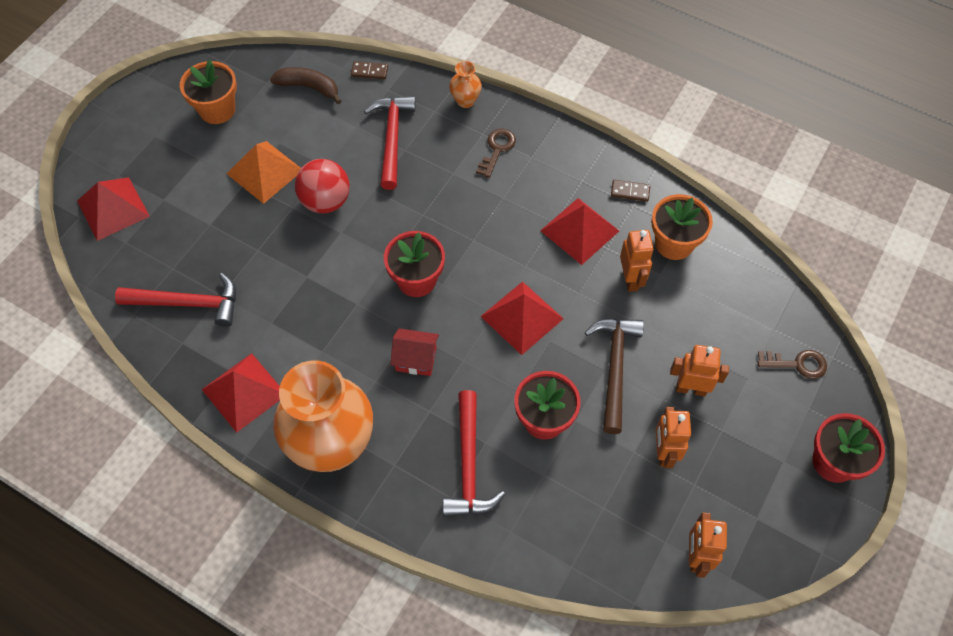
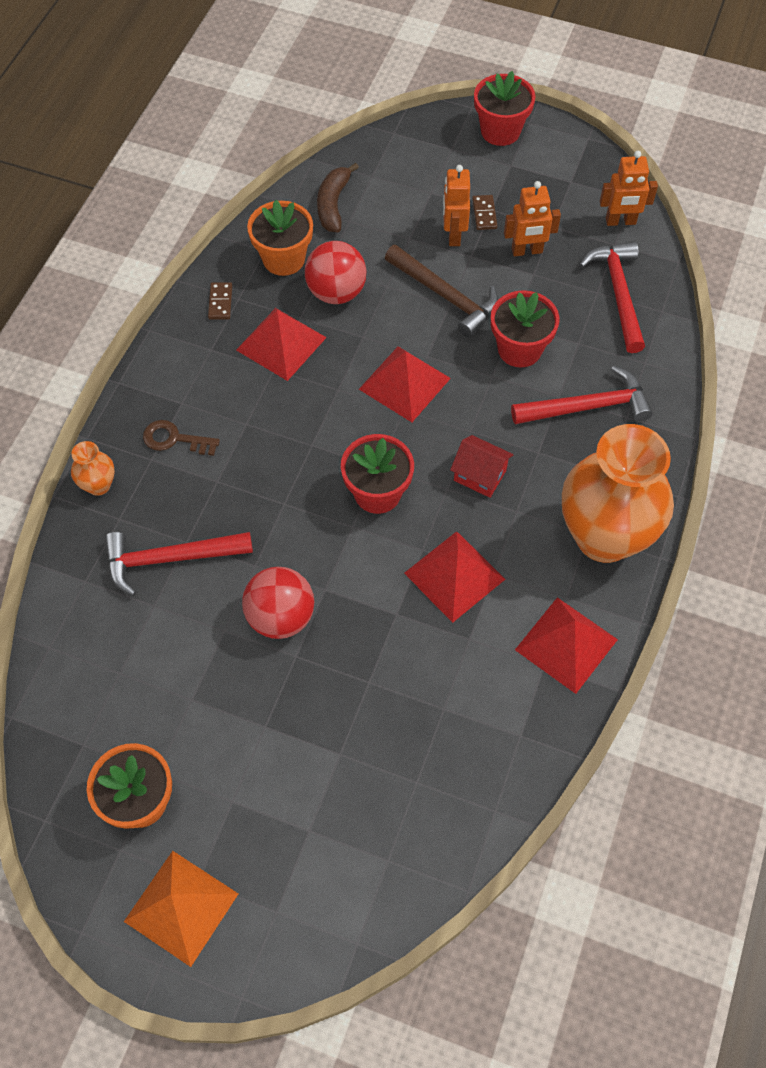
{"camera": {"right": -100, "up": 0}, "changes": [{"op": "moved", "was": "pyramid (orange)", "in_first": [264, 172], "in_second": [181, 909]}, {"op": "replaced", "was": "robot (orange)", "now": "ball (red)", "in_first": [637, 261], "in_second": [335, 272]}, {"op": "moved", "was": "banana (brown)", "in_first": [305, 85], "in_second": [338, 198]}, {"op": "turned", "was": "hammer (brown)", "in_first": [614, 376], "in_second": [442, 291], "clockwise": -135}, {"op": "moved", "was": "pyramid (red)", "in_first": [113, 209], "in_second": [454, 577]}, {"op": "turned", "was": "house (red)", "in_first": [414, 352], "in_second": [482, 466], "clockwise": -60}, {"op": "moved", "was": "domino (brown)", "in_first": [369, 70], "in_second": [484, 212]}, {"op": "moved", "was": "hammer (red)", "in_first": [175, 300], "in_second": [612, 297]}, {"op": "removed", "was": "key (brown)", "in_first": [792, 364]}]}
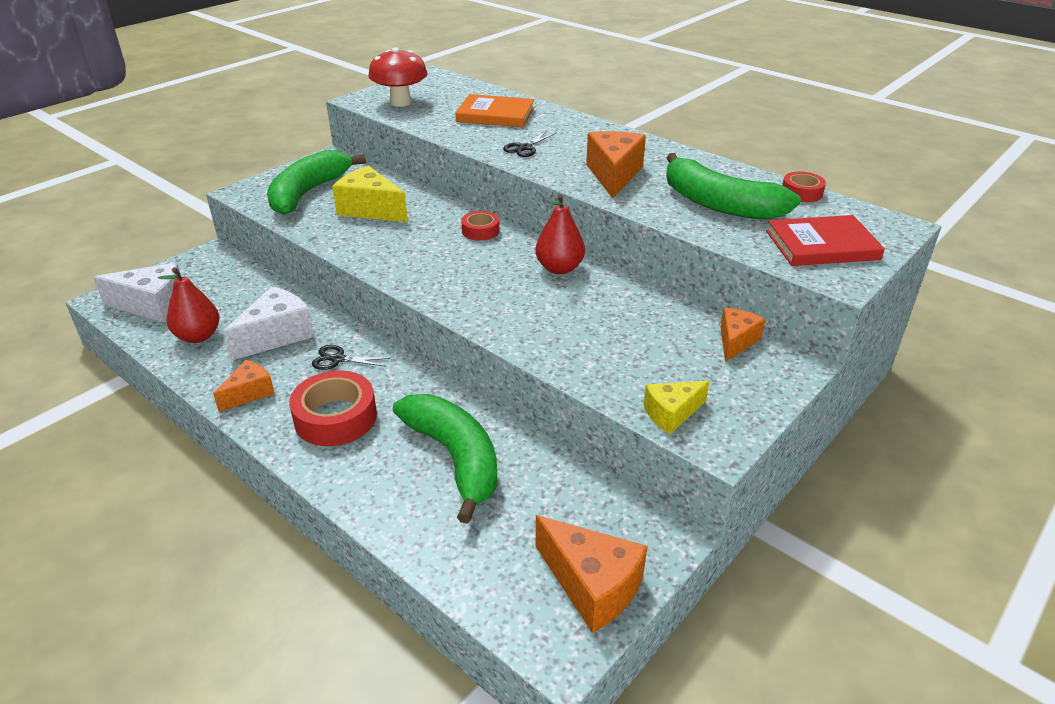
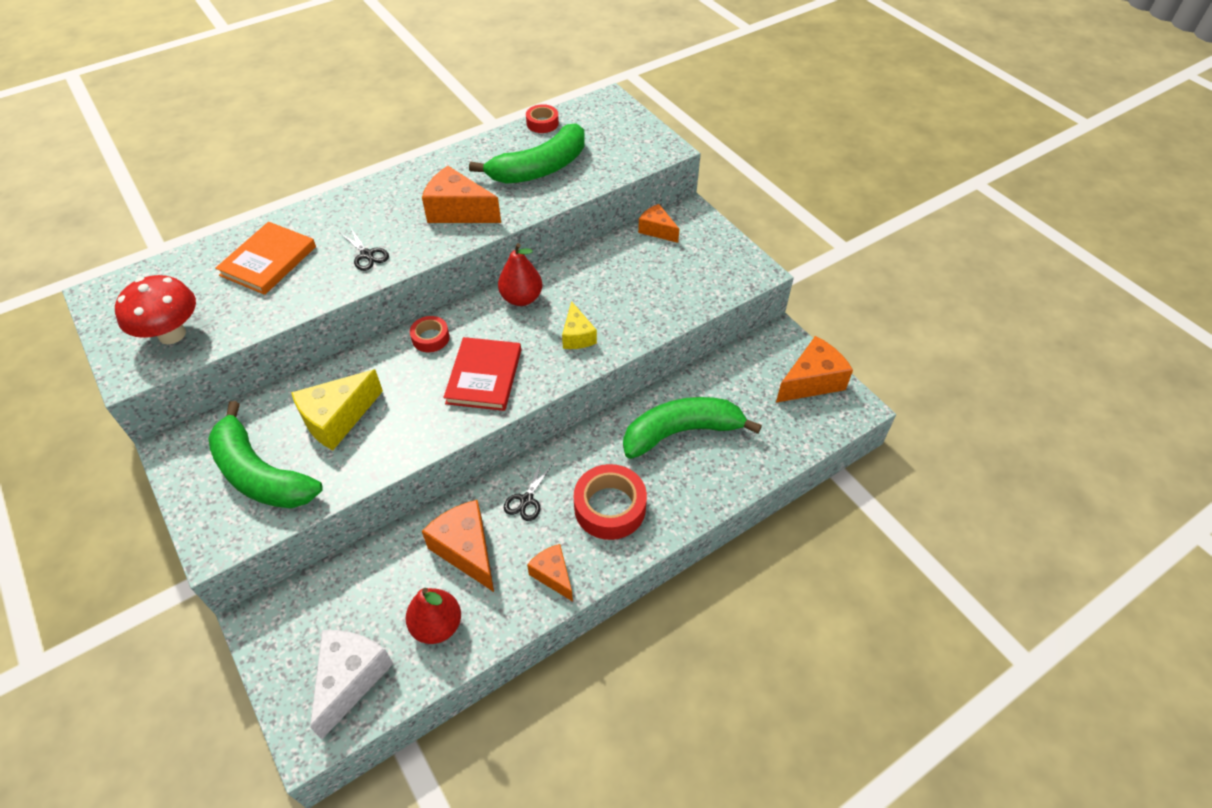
{"camera": {"right": -75, "up": 15}, "changes": [{"op": "recoloured", "was": "cheese (white)", "now": "cheese (orange)", "in_first": [269, 323], "in_second": [458, 546]}, {"op": "moved", "was": "book (red)", "in_first": [825, 240], "in_second": [482, 374]}, {"op": "moved", "was": "cheese (yellow)", "in_first": [677, 407], "in_second": [579, 325]}]}
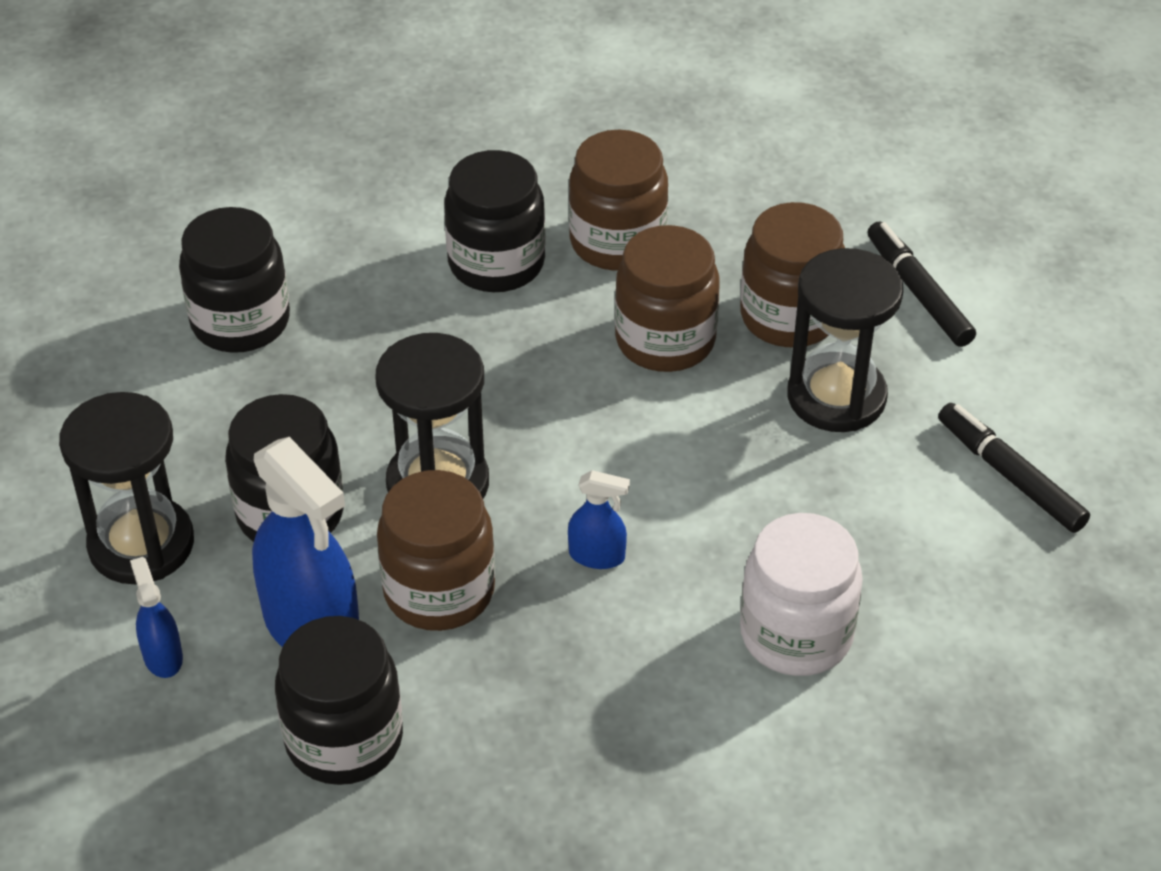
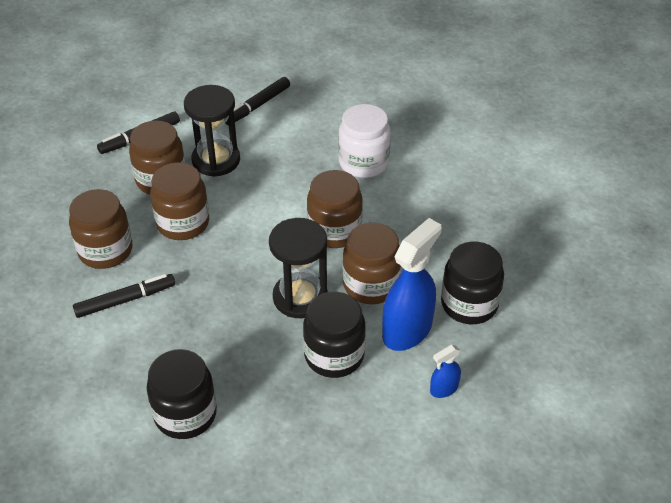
{"camera": {"right": -100, "up": 0}, "changes": [{"op": "replaced", "was": "jar (black)", "now": "marker (black)", "in_first": [495, 221], "in_second": [124, 296]}, {"op": "replaced", "was": "spray bottle (blue)", "now": "jar (brown)", "in_first": [599, 519], "in_second": [335, 209]}, {"op": "removed", "was": "hourglass (black)", "in_first": [126, 488]}]}
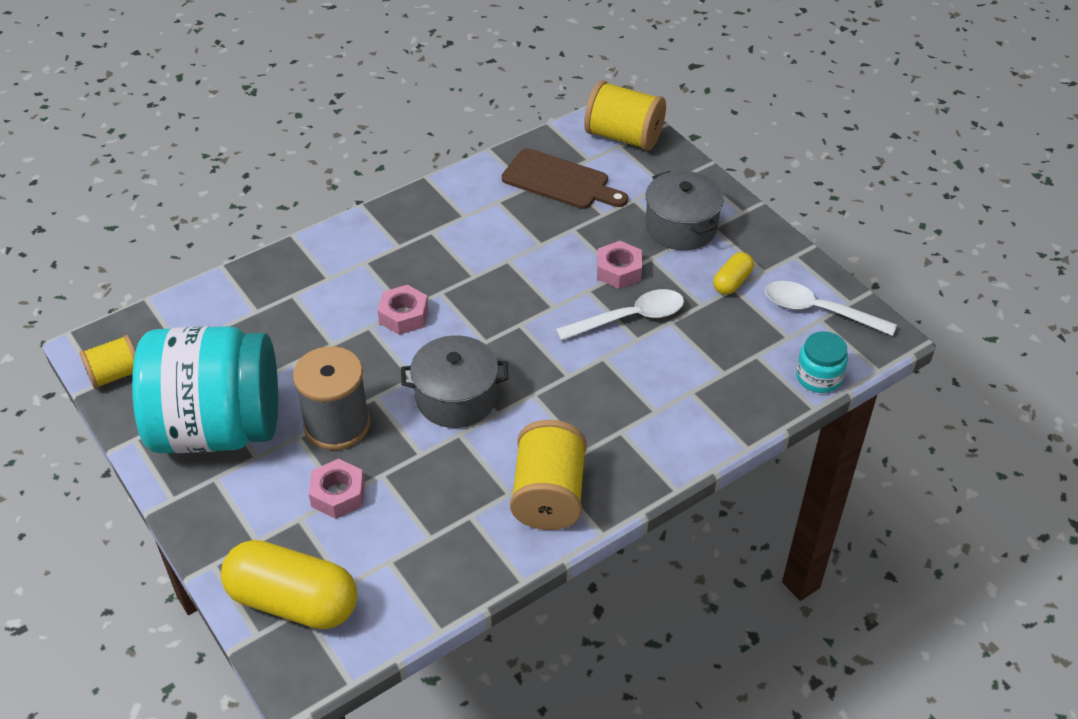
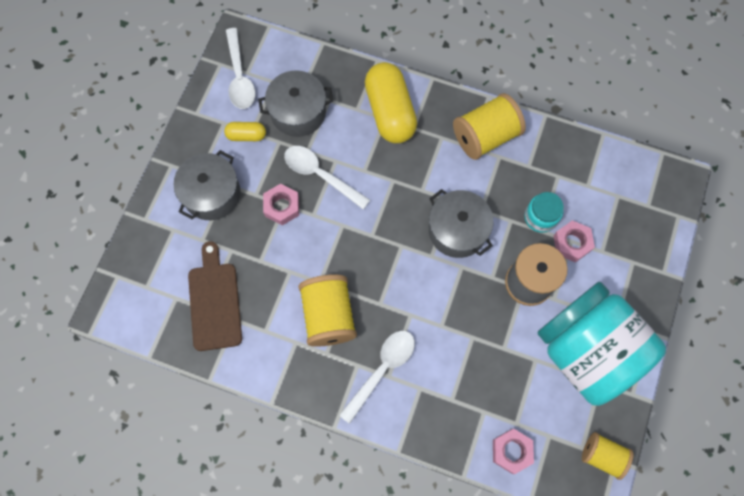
{"camera": {"right": -125, "up": 25}, "changes": [{"op": "added", "now": "pot (grey)", "in_second": [295, 103]}, {"op": "moved", "was": "spool (yellow)", "in_first": [625, 115], "in_second": [327, 310]}, {"op": "added", "now": "spoon (white)", "in_second": [377, 377]}, {"op": "moved", "was": "capsule (yellow)", "in_first": [289, 584], "in_second": [391, 102]}, {"op": "moved", "was": "nut (pink)", "in_first": [403, 310], "in_second": [513, 451]}, {"op": "moved", "was": "jar (turquoise)", "in_first": [822, 362], "in_second": [544, 212]}]}
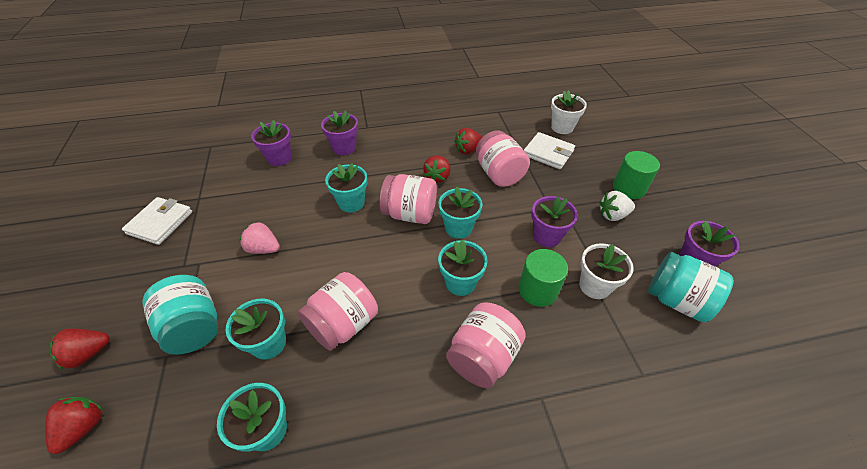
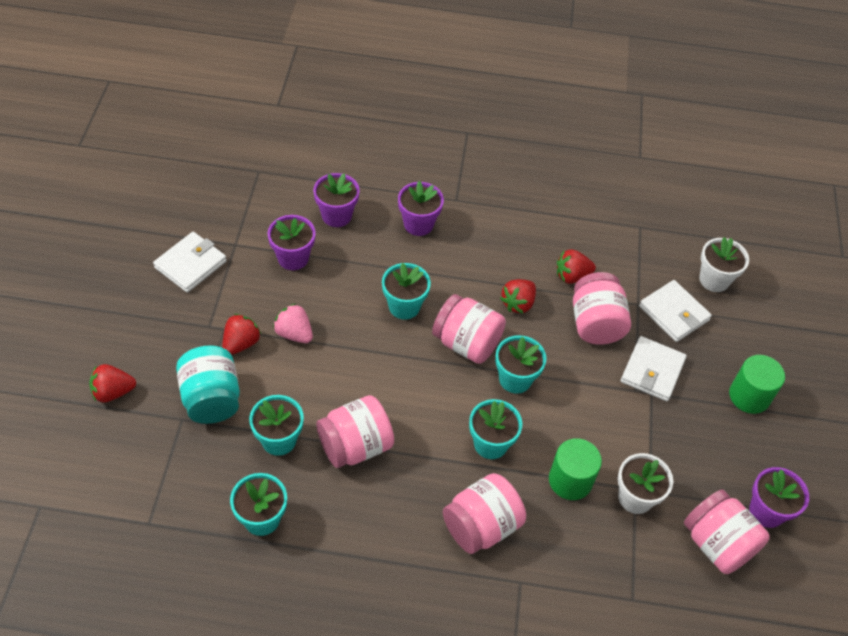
{"camera": {"right": 15, "up": 5}, "changes": [{"op": "moved", "was": "strawberry (red)", "in_first": [74, 425], "in_second": [241, 334]}, {"op": "moved", "was": "flower pot (purple)", "in_first": [554, 221], "in_second": [292, 242]}, {"op": "added", "now": "wallet (white)", "in_second": [654, 368]}, {"op": "recoloured", "was": "jar (turquoise)", "now": "jar (pink)", "in_first": [691, 287], "in_second": [727, 531]}, {"op": "removed", "was": "strawberry (white)", "in_first": [617, 206]}]}
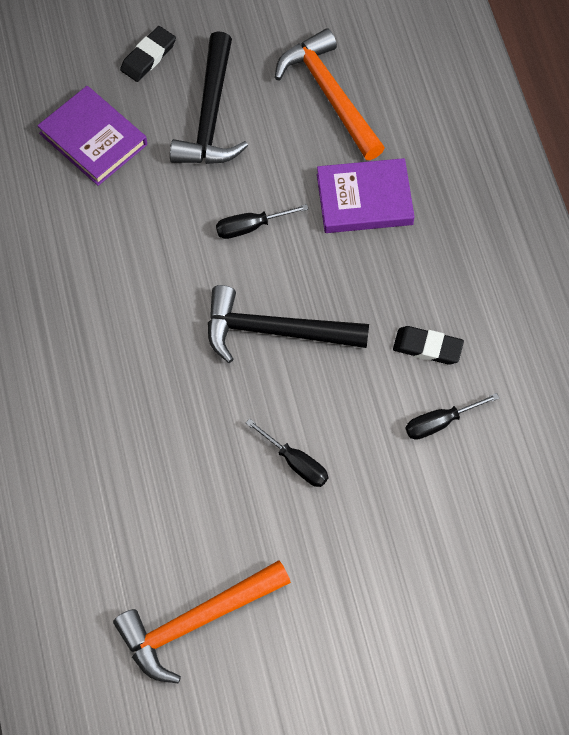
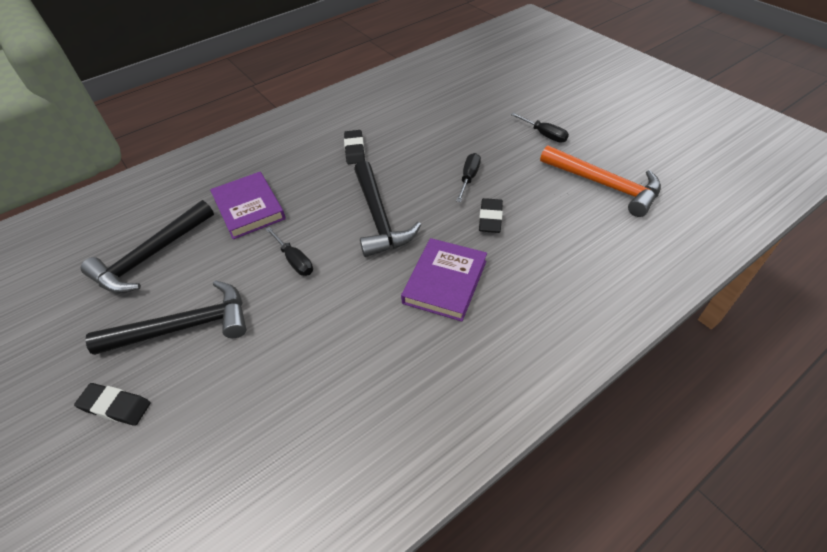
{"camera": {"right": -110, "up": -15}, "changes": [{"op": "recoloured", "was": "hammer (orange)", "now": "hammer (black)", "in_first": [330, 94], "in_second": [147, 246]}, {"op": "moved", "was": "book (purple)", "in_first": [92, 136], "in_second": [444, 279]}, {"op": "added", "now": "eraser (black)", "in_second": [491, 215]}, {"op": "moved", "was": "screwdriver (black)", "in_first": [452, 416], "in_second": [540, 128]}]}
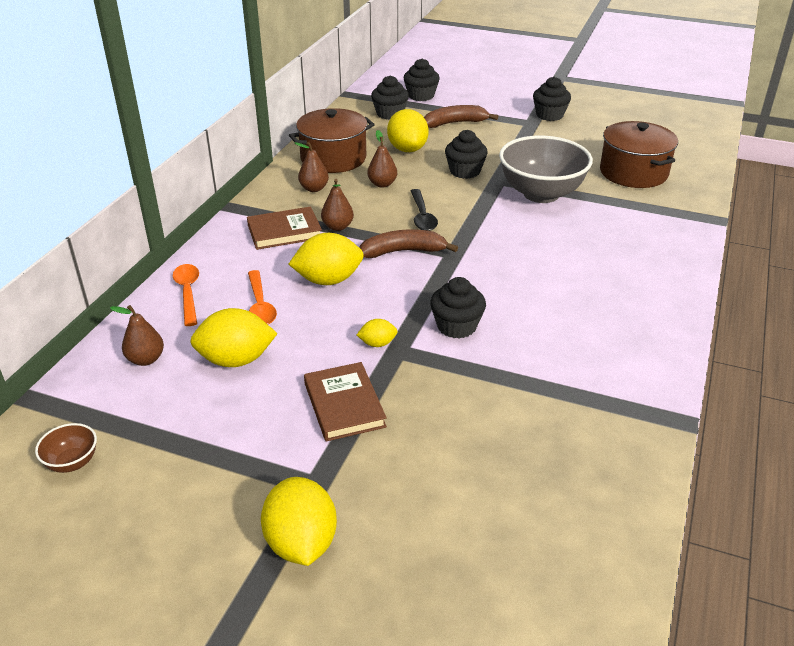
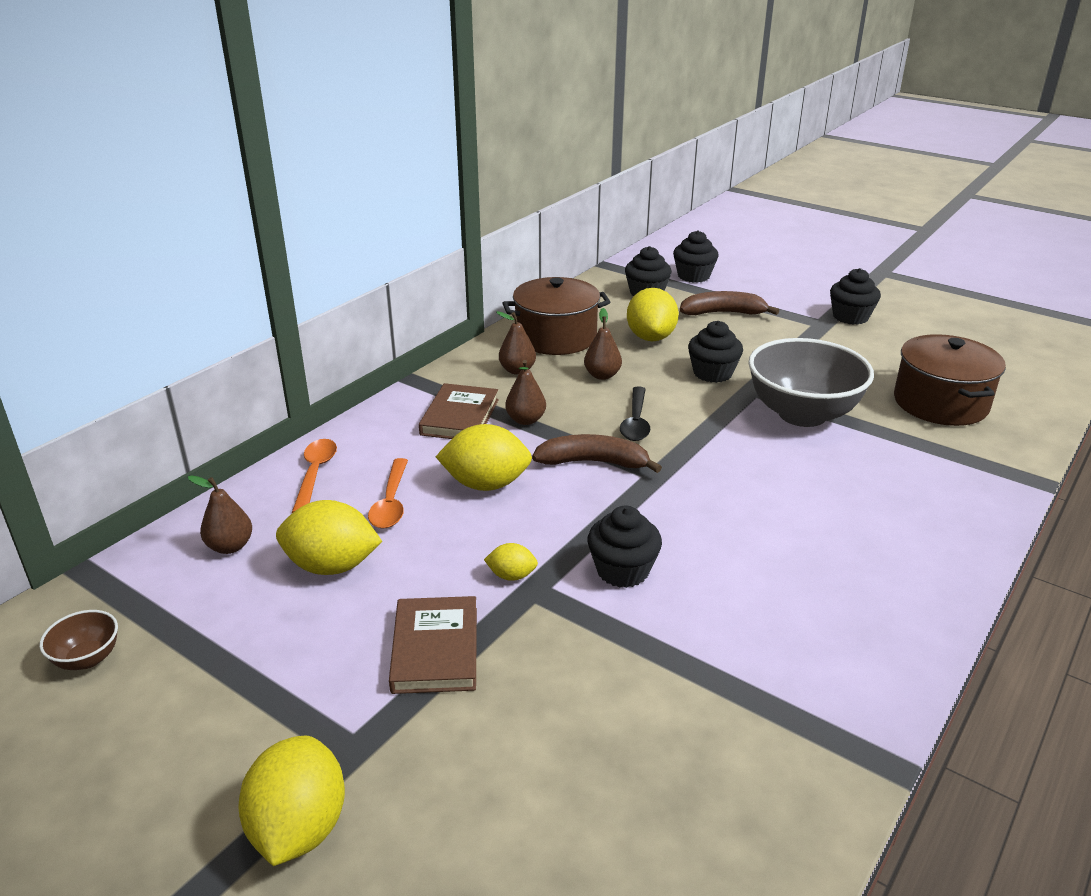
{"camera": {"right": 15, "up": -5}, "changes": [{"op": "turned", "was": "book (brown)", "in_first": [284, 228], "in_second": [458, 411], "clockwise": -75}]}
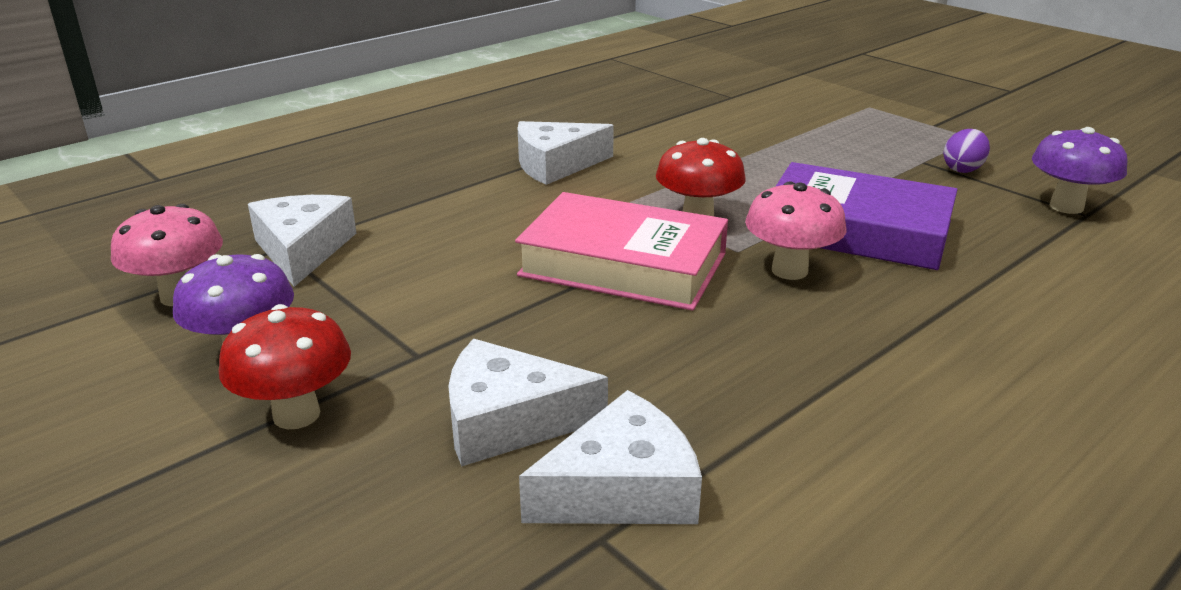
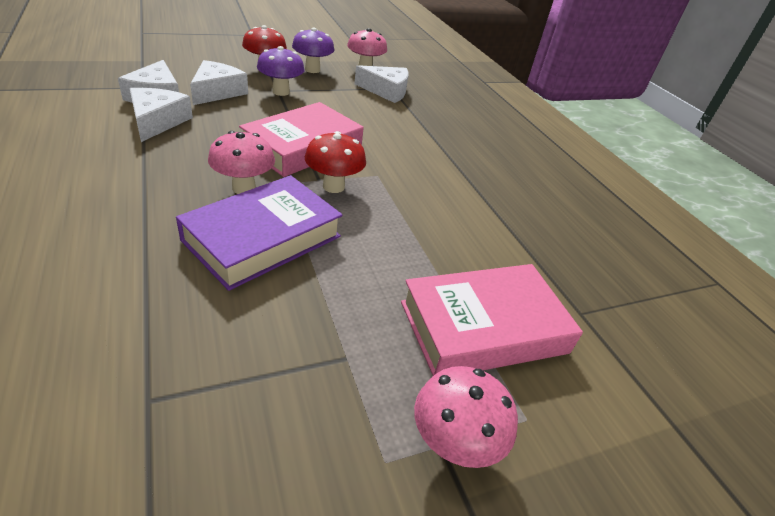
{"camera": {"right": 105, "up": 10}, "changes": [{"op": "moved", "was": "cheese (white)", "in_first": [566, 153], "in_second": [161, 115]}, {"op": "moved", "was": "mushroom (purple)", "in_first": [1079, 170], "in_second": [281, 71]}, {"op": "added", "now": "book (pink)", "in_second": [492, 320]}, {"op": "added", "now": "mushroom (pink)", "in_second": [466, 417]}, {"op": "removed", "was": "egg (purple)", "in_first": [966, 151]}]}
